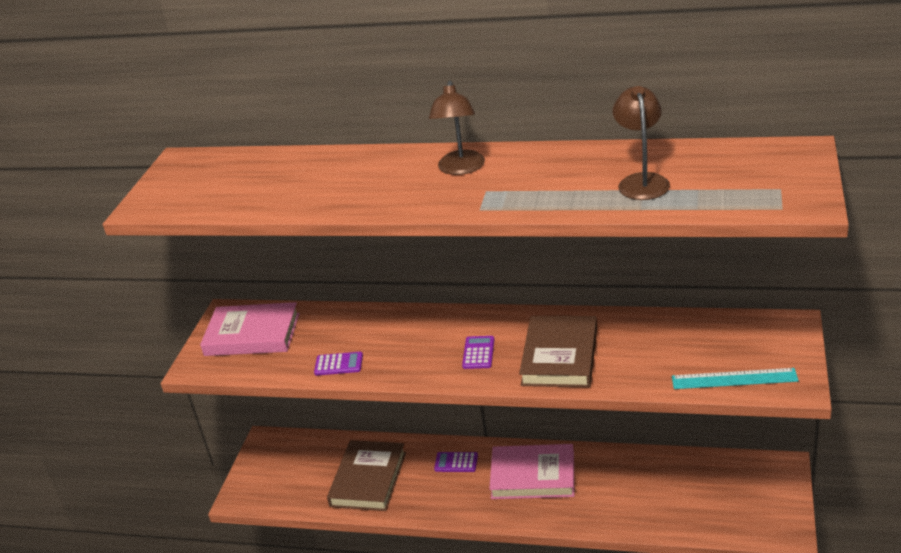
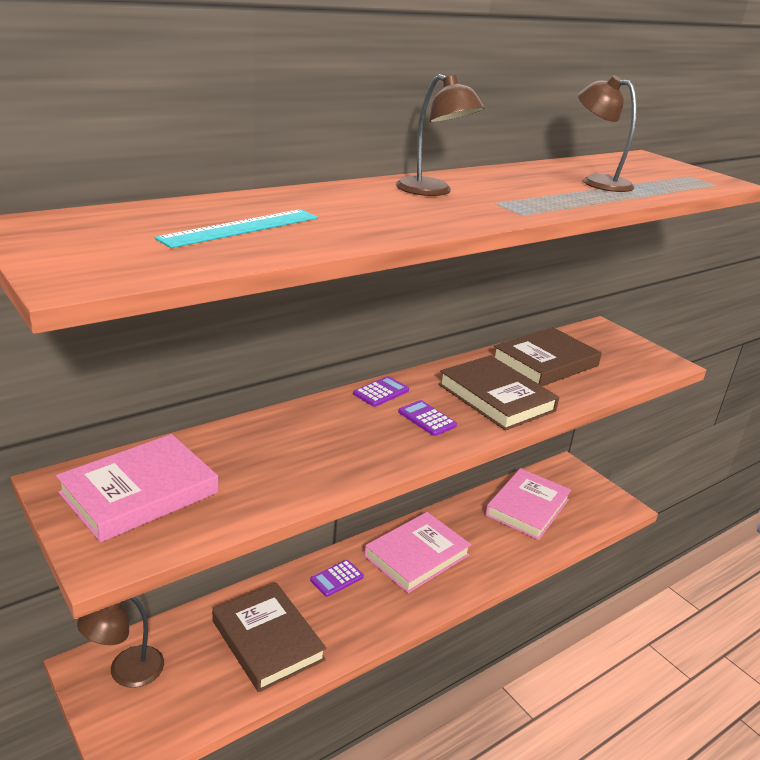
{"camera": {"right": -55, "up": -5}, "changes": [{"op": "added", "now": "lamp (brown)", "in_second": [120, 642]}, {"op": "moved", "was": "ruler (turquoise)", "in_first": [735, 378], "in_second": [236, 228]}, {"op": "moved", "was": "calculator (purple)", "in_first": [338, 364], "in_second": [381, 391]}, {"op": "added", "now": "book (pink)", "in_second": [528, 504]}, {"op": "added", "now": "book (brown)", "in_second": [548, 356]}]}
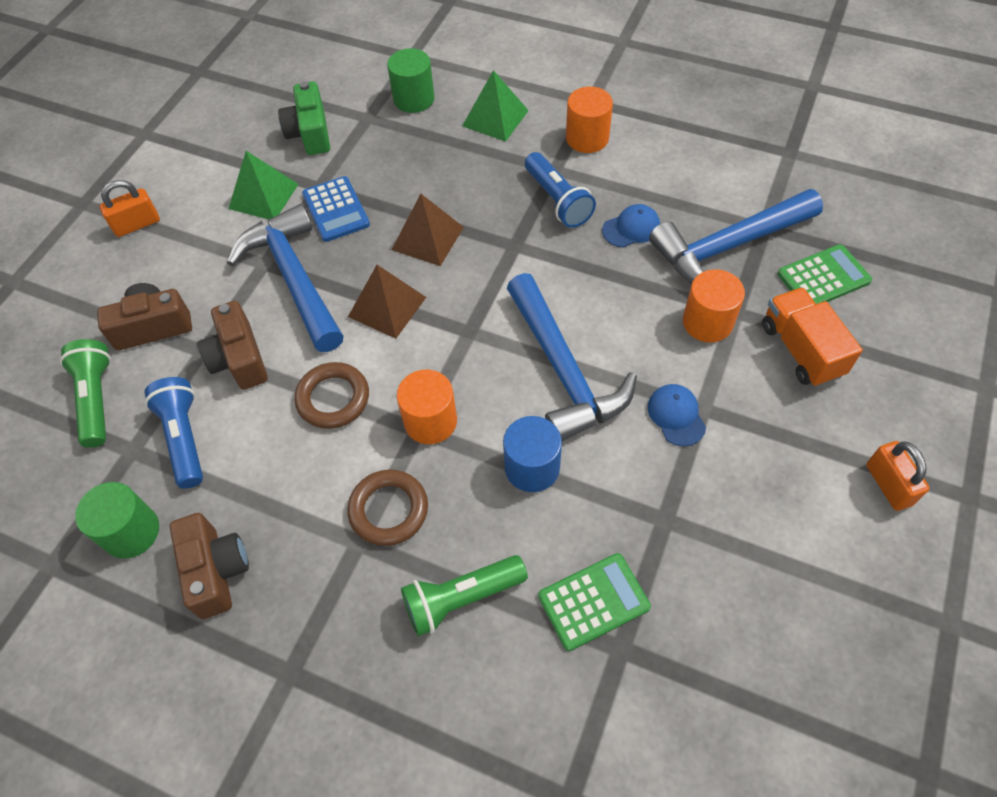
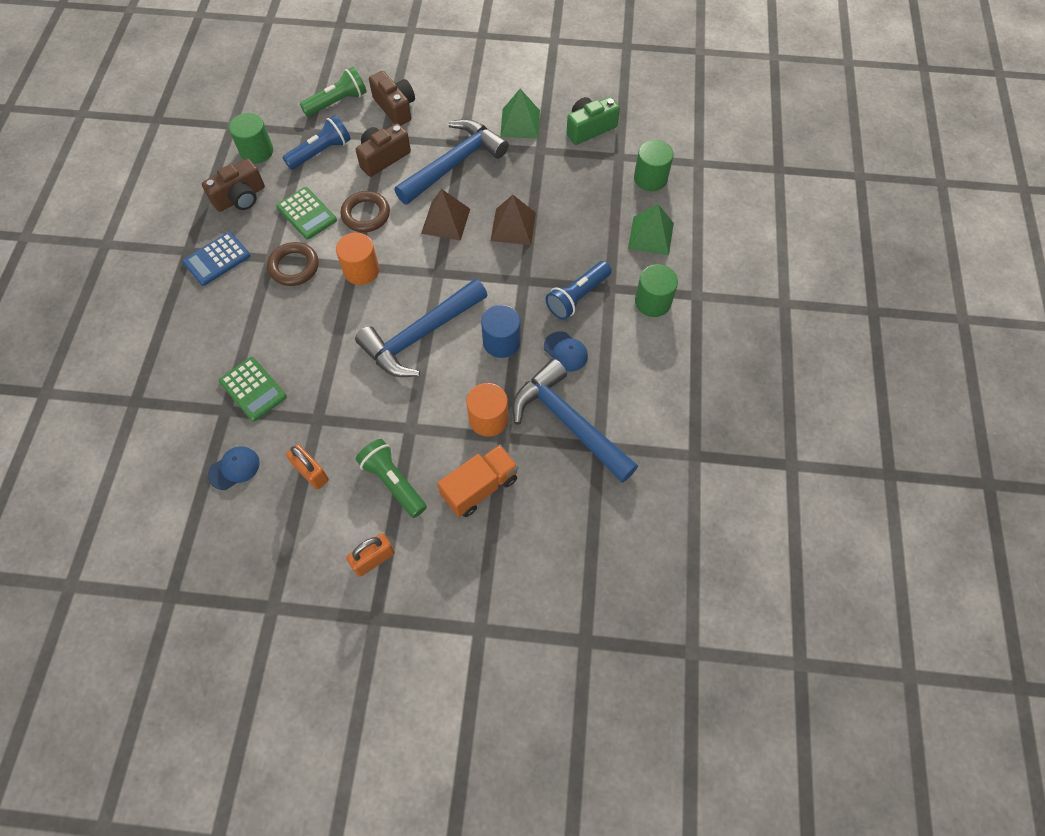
{"camera": {"right": 70, "up": 5}, "changes": [{"op": "moved", "was": "calculator (blue)", "in_first": [336, 209], "in_second": [216, 259]}, {"op": "moved", "was": "cap (blue)", "in_first": [677, 415], "in_second": [234, 468]}, {"op": "moved", "was": "calculator (green)", "in_first": [825, 274], "in_second": [306, 213]}, {"op": "moved", "was": "padlock (orange)", "in_first": [130, 208], "in_second": [307, 467]}, {"op": "moved", "was": "flashlight (green)", "in_first": [464, 596], "in_second": [391, 478]}, {"op": "moved", "was": "cylinder (blue)", "in_first": [532, 454], "in_second": [501, 331]}, {"op": "recoloured", "was": "cylinder (orange)", "now": "cylinder (green)", "in_first": [589, 120], "in_second": [656, 290]}]}
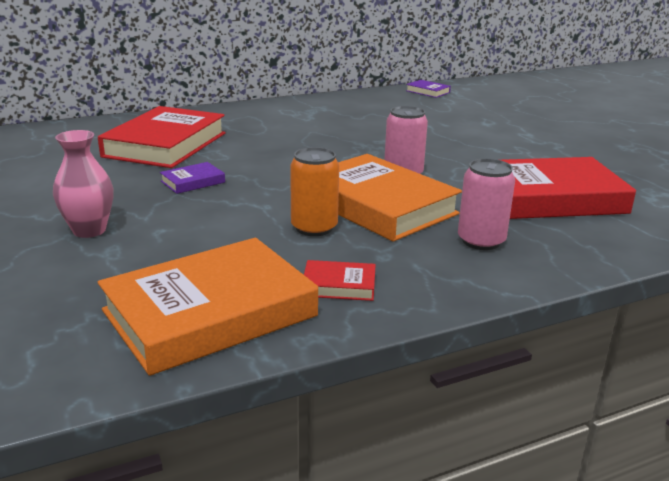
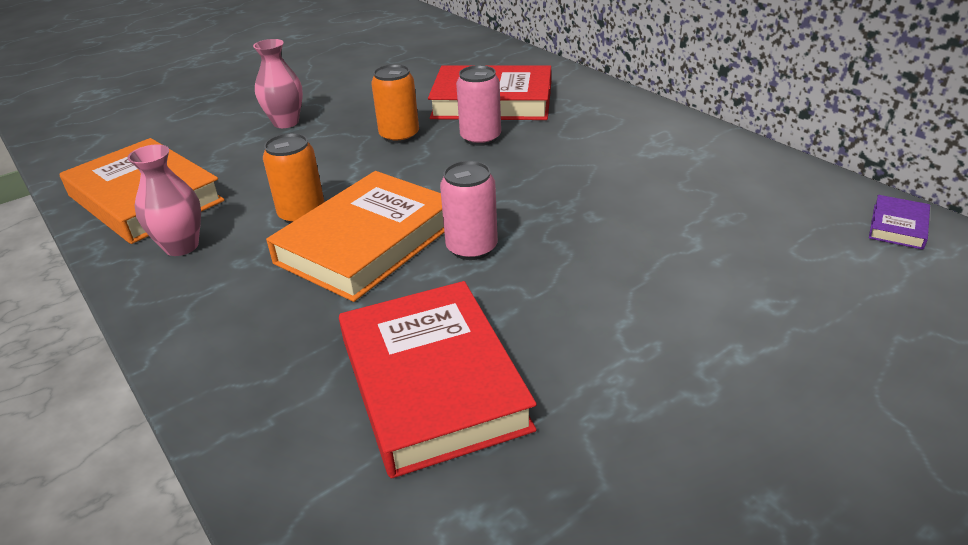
{"camera": {"right": 80, "up": 10}, "changes": [{"op": "replaced", "was": "book (red)", "now": "vase (pink)", "in_first": [340, 280], "in_second": [164, 200]}, {"op": "replaced", "was": "book (purple)", "now": "can (orange)", "in_first": [192, 178], "in_second": [395, 103]}, {"op": "moved", "was": "can (pink)", "in_first": [486, 204], "in_second": [478, 105]}]}
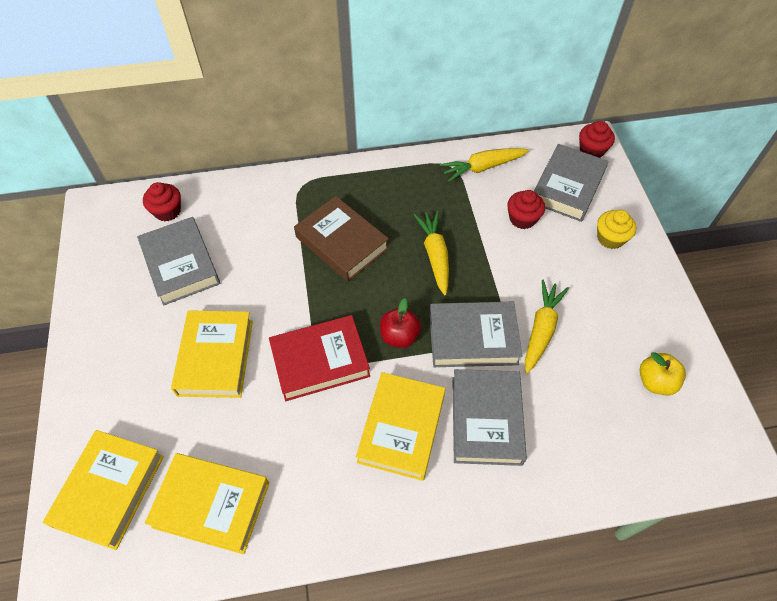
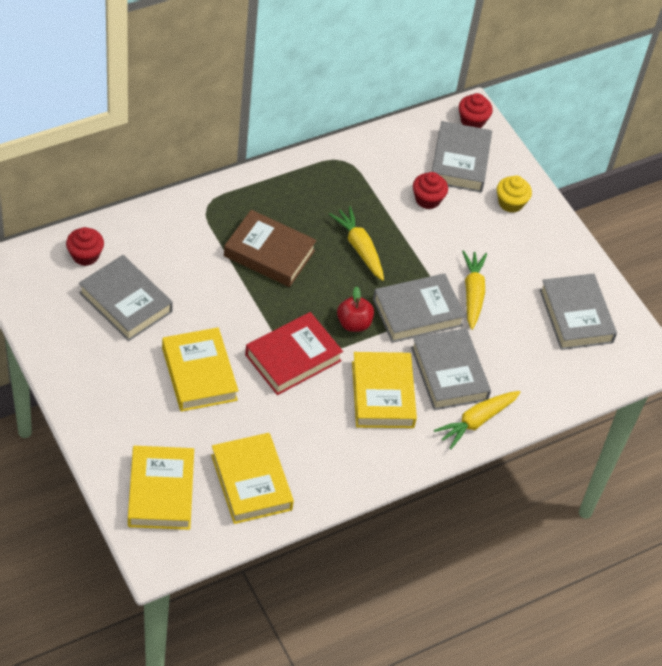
{"camera": {"right": -25, "up": -5}, "changes": [{"op": "turned", "was": "book (yellow)", "in_first": [207, 503], "in_second": [252, 478], "clockwise": 75}, {"op": "moved", "was": "carrot (yellow)", "in_first": [484, 165], "in_second": [477, 420]}, {"op": "replaced", "was": "apple (yellow)", "now": "book (grey)", "in_first": [662, 373], "in_second": [578, 311]}]}
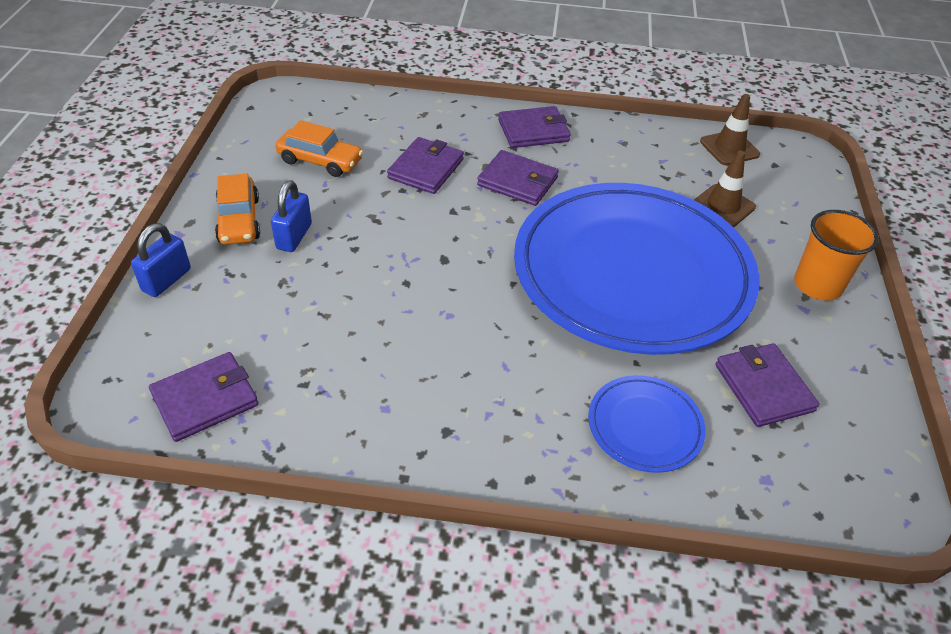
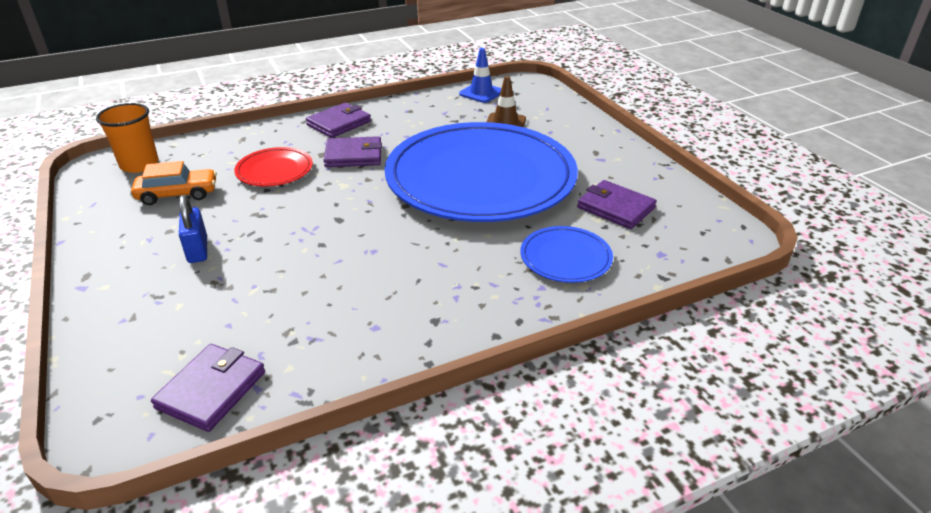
{"camera": {"right": -30, "up": -10}, "changes": [{"op": "moved", "was": "cup (orange)", "in_first": [836, 255], "in_second": [127, 138]}, {"op": "replaced", "was": "wallet (purple)", "now": "plate (red)", "in_first": [425, 165], "in_second": [273, 167]}, {"op": "recoloured", "was": "traffic cone (brown)", "now": "traffic cone (blue)", "in_first": [730, 129], "in_second": [480, 75]}, {"op": "removed", "was": "padlock (blue)", "in_first": [161, 260]}, {"op": "removed", "was": "car (orange)", "in_first": [237, 209]}]}
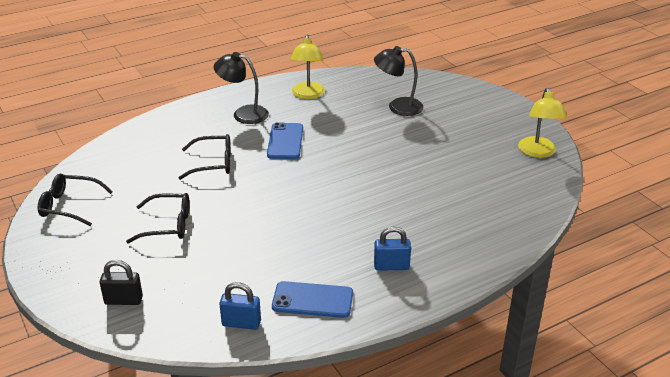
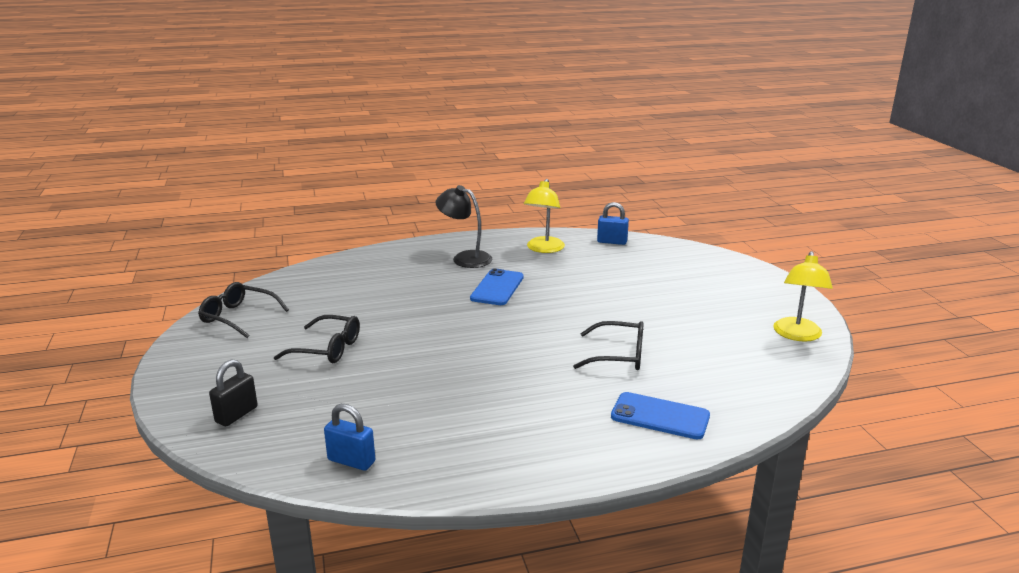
{"camera": {"right": 15, "up": -10}, "changes": [{"op": "turned", "was": "padlock (black)", "in_first": [121, 282], "in_second": [233, 392], "clockwise": -75}, {"op": "moved", "was": "glasses (black)", "in_first": [204, 157], "in_second": [608, 345]}, {"op": "moved", "was": "padlock (blue)", "in_first": [392, 248], "in_second": [613, 223]}, {"op": "moved", "was": "phone (blue)", "in_first": [312, 299], "in_second": [660, 416]}, {"op": "removed", "was": "lamp (black)", "in_first": [398, 81]}]}
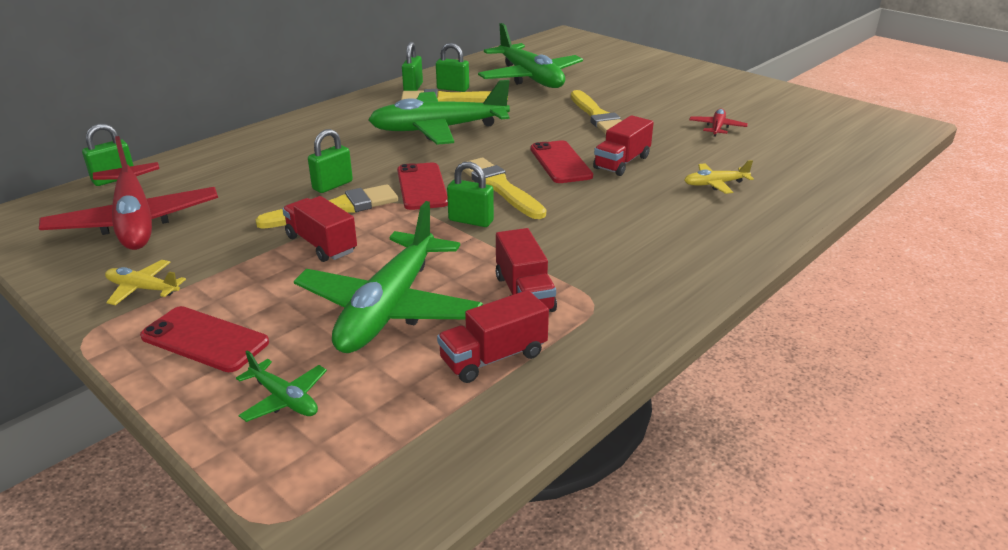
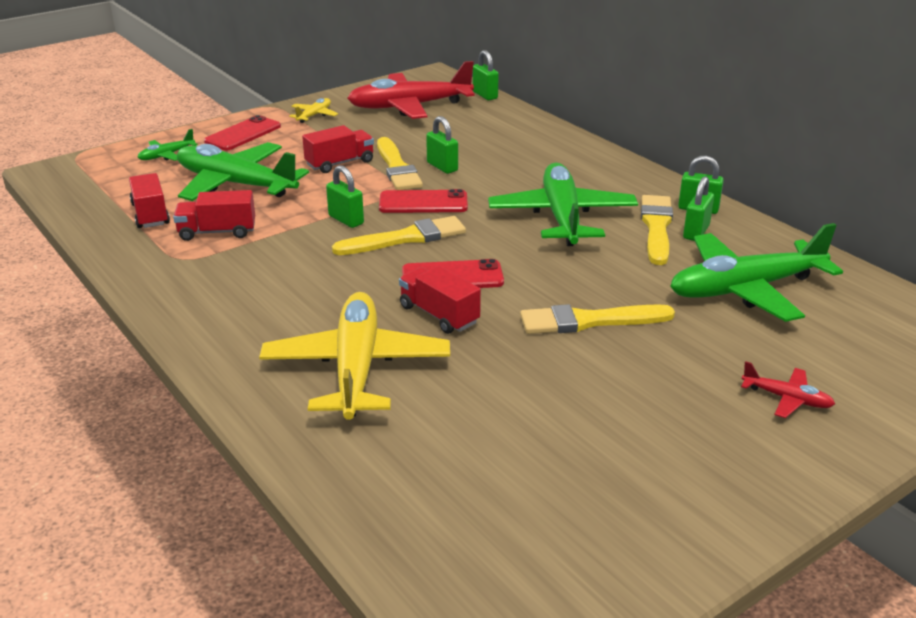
{"camera": {"right": 100, "up": 0}, "changes": [{"op": "resized", "was": "plane (yellow)", "in_first": [719, 177], "in_second": [354, 356], "ratio": 2.29}, {"op": "turned", "was": "padlock (green)", "in_first": [470, 194], "in_second": [345, 196], "clockwise": -75}, {"op": "moved", "was": "plane (red)", "in_first": [718, 122], "in_second": [788, 389]}]}
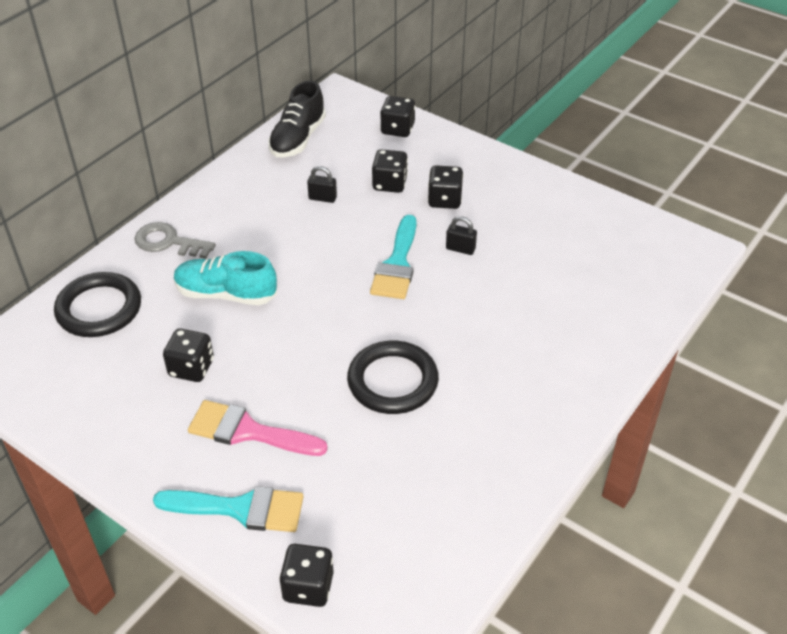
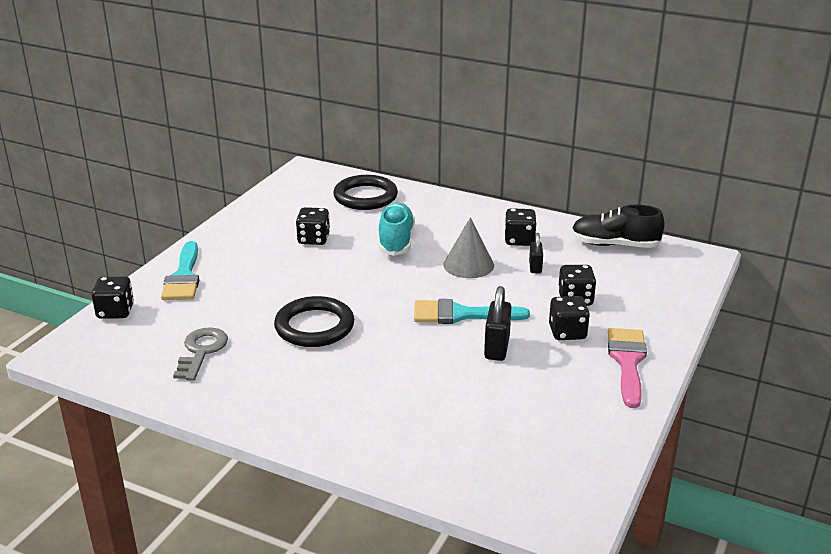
{"camera": {"right": 80, "up": -15}, "changes": [{"op": "moved", "was": "key (grey)", "in_first": [175, 240], "in_second": [200, 354]}, {"op": "added", "now": "cone (grey)", "in_second": [468, 247]}, {"op": "resized", "was": "padlock (black)", "in_first": [461, 235], "in_second": [497, 323], "ratio": 1.61}, {"op": "moved", "was": "dice (black)", "in_first": [398, 116], "in_second": [521, 227]}, {"op": "moved", "was": "brush (pink)", "in_first": [258, 428], "in_second": [627, 368]}]}
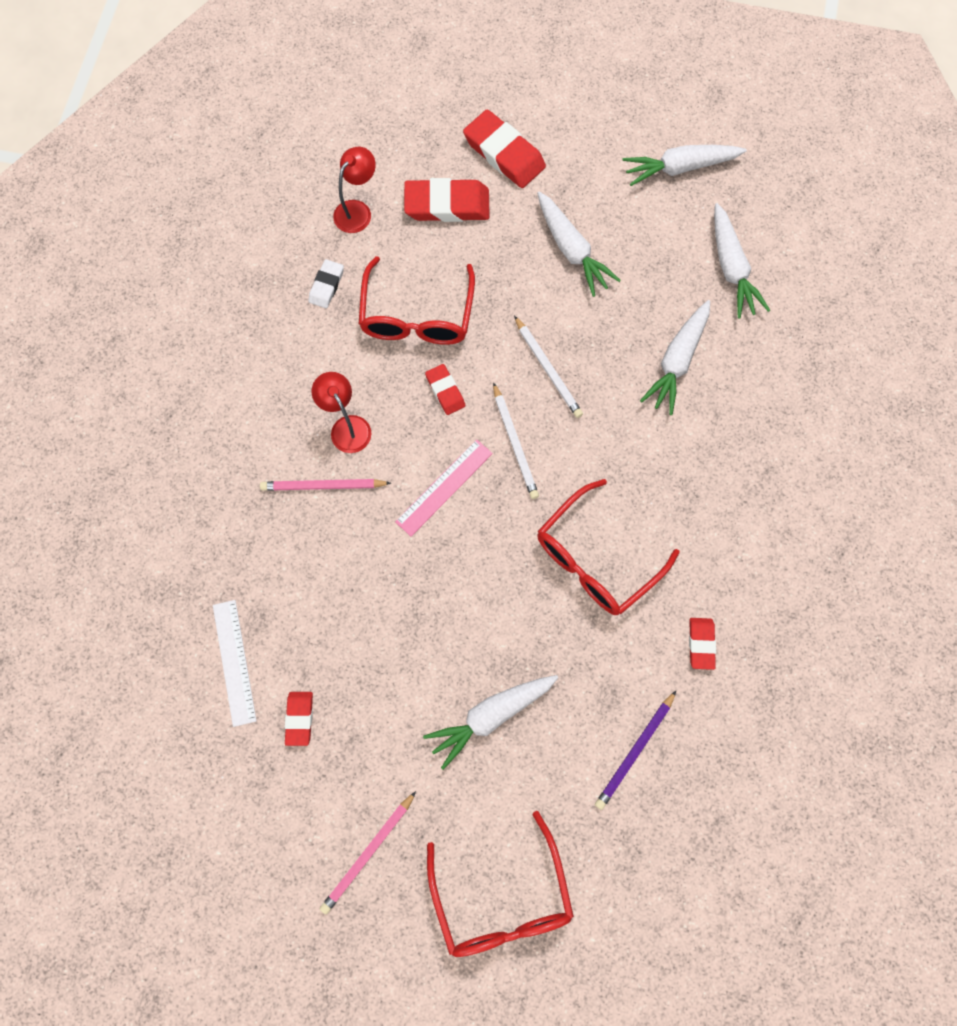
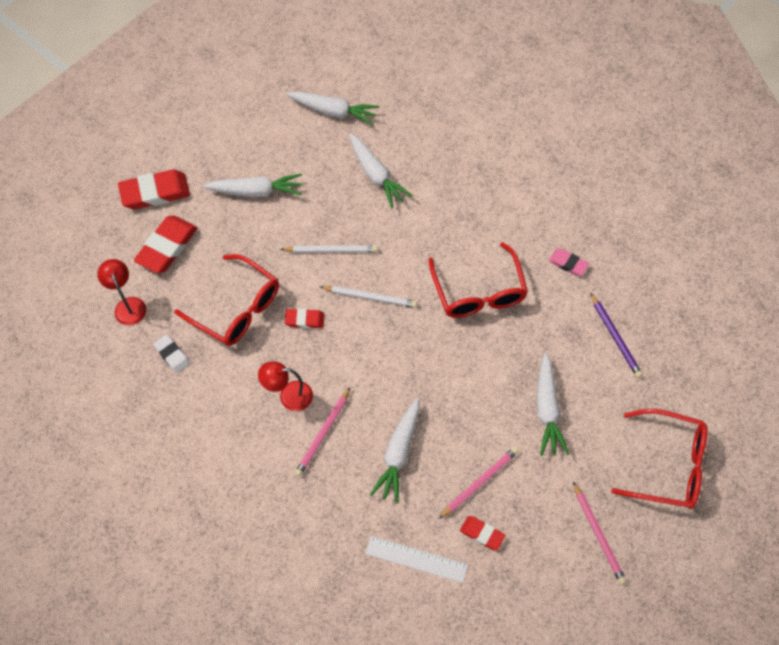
{"camera": {"right": -60, "up": -10}, "changes": [{"op": "moved", "was": "carrot (white)", "in_first": [684, 165], "in_second": [395, 451]}, {"op": "added", "now": "pencil (pink)", "in_second": [479, 483]}, {"op": "recoloured", "was": "eraser (red)", "now": "eraser (pink)", "in_first": [702, 644], "in_second": [569, 262]}, {"op": "removed", "was": "ruler (pink)", "in_first": [444, 487]}]}
